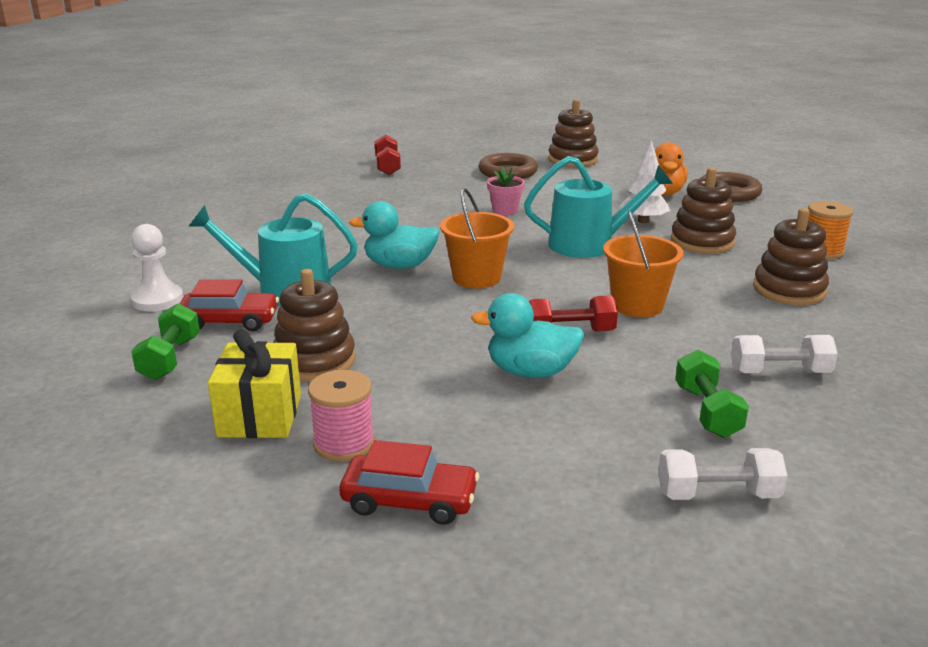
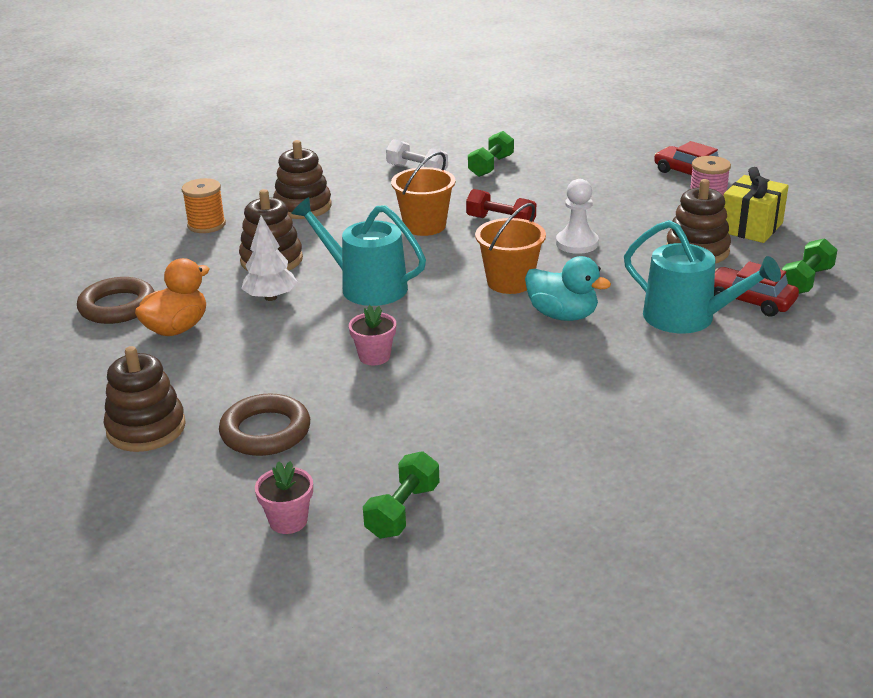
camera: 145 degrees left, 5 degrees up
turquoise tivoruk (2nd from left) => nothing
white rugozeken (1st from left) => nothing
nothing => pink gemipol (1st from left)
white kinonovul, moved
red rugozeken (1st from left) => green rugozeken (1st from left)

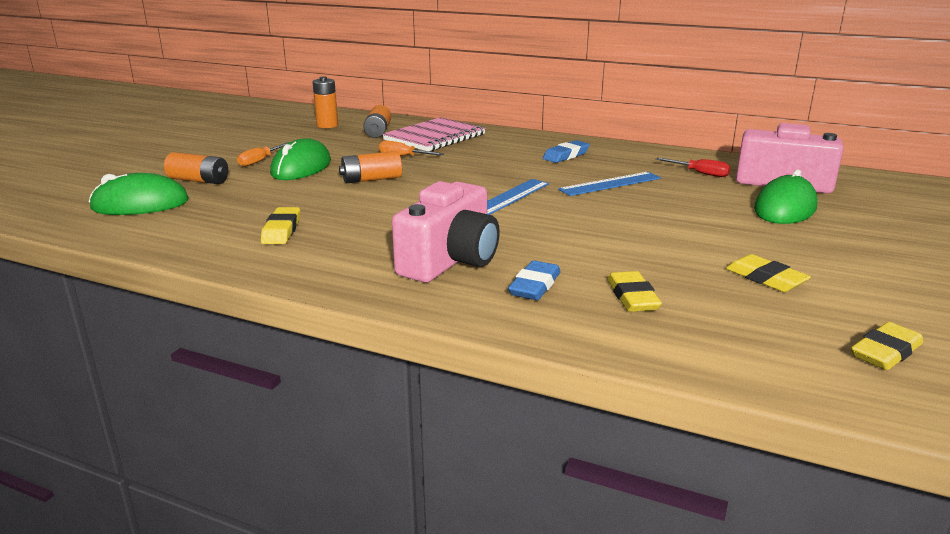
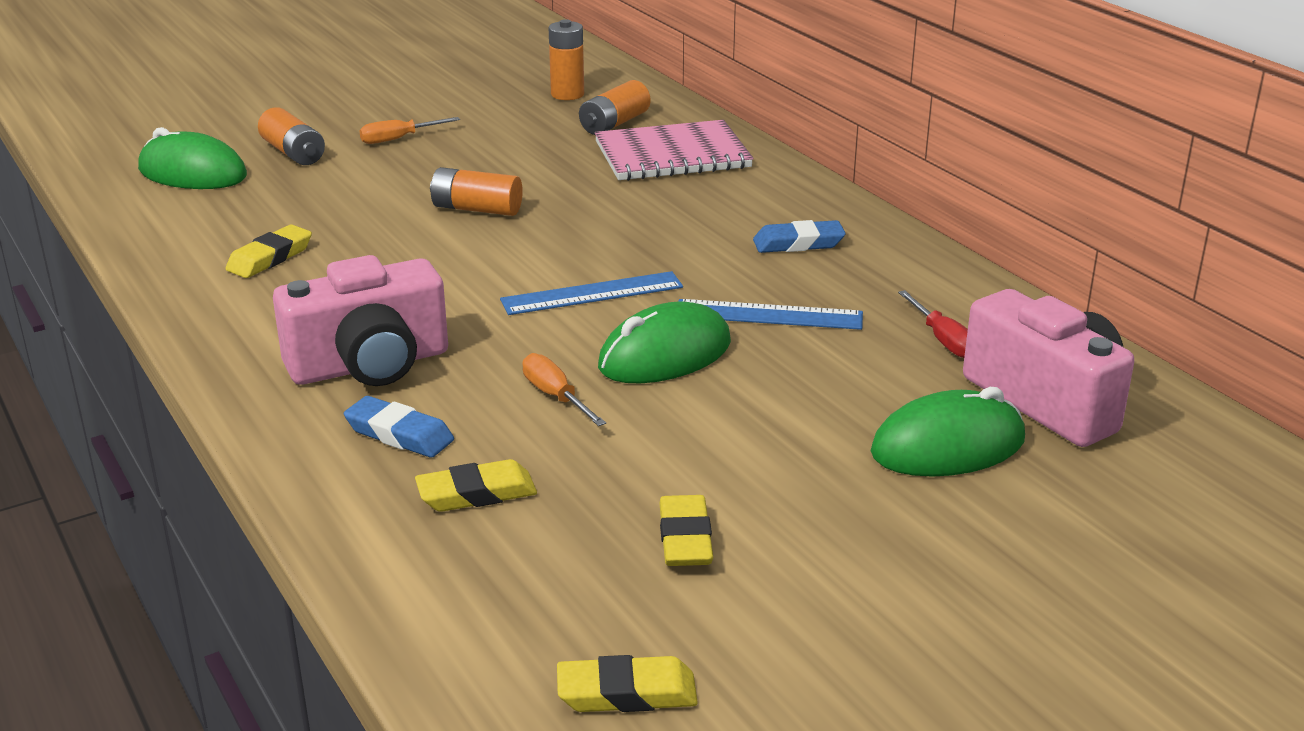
camera: 35 degrees right, 5 degrees up
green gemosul (2nd from left), moved
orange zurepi (2nd from left), moved
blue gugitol (1st from left), 60 degrees clockwise
yellow gugitol (2nd from left), 45 degrees clockwise

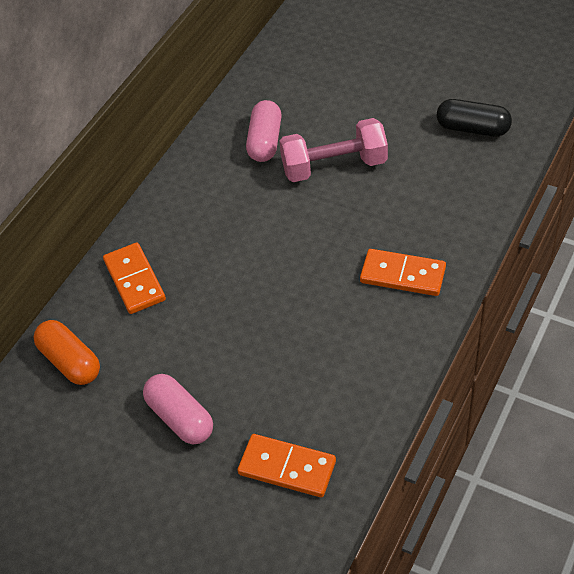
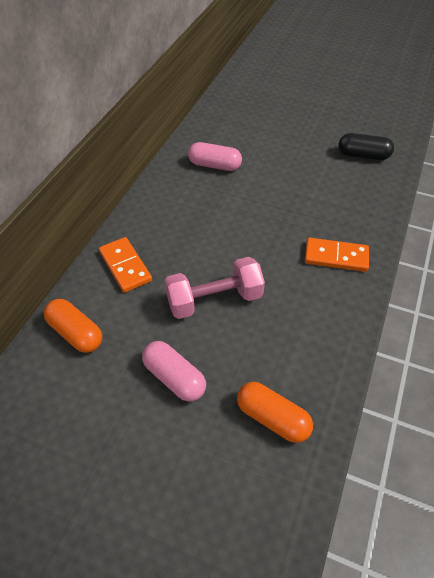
camera: 10 degrees left, 0 degrees up
pink rugozeken, moved
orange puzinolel (2nd from left) => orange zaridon (2nd from left)
pink zaridon (2nd from left), 75 degrees counterclockwise

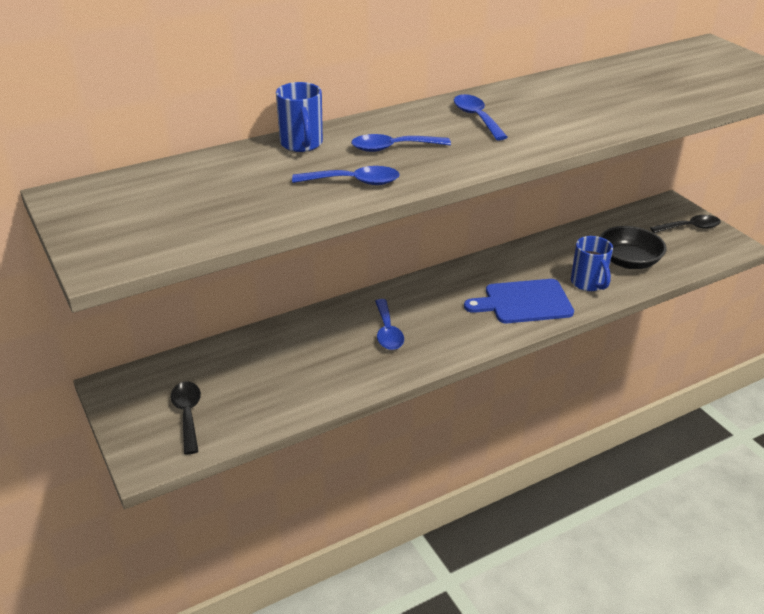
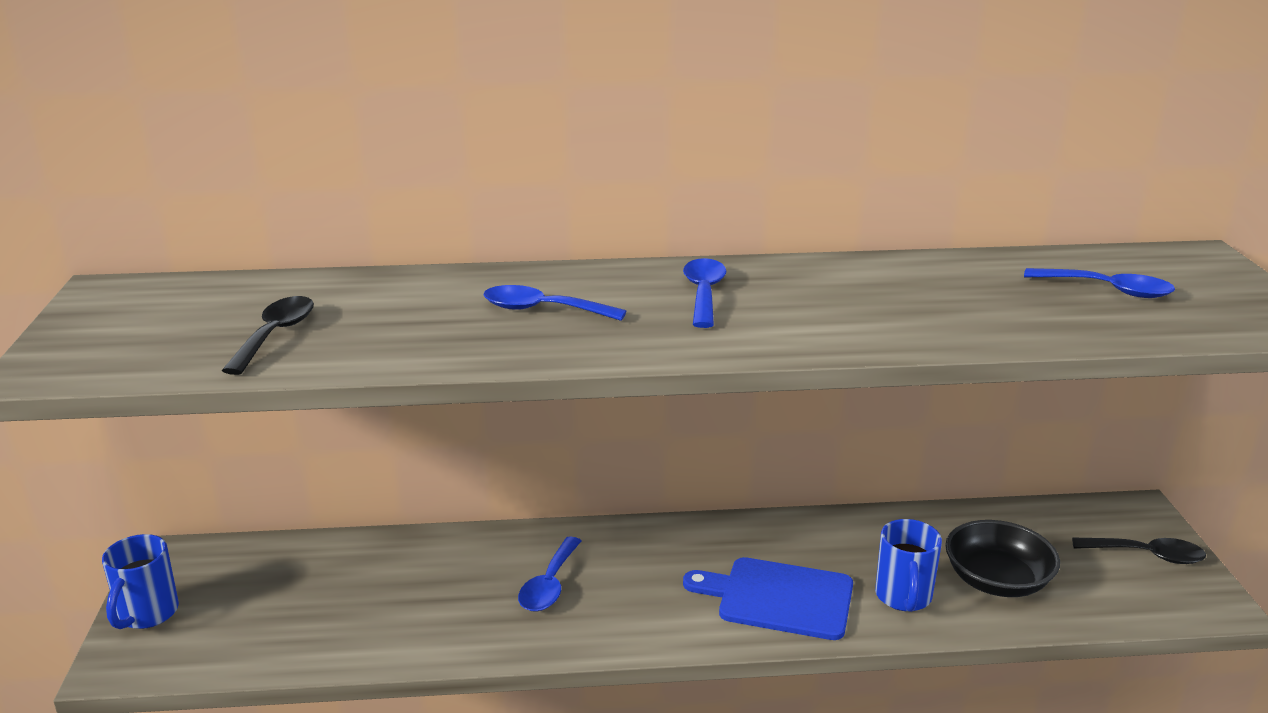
camera: 25 degrees right, 10 degrees down
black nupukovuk (1st from left), moved
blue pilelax (1st from left), moved
blue nupukovuk (1st from left in the first image) => blue nupukovuk (4th from left), moved

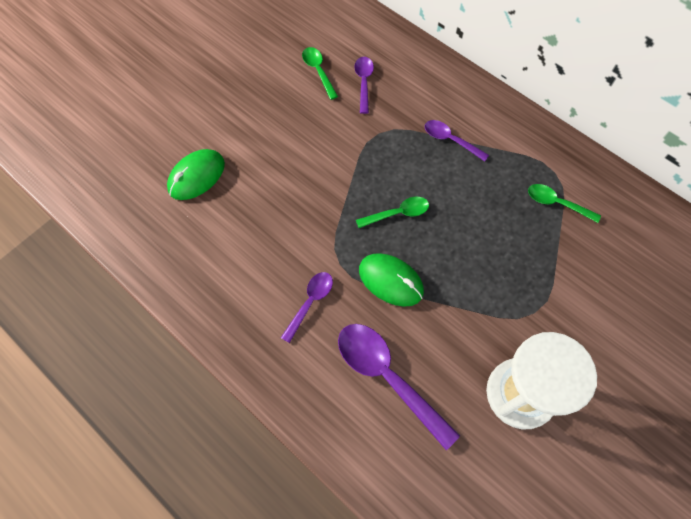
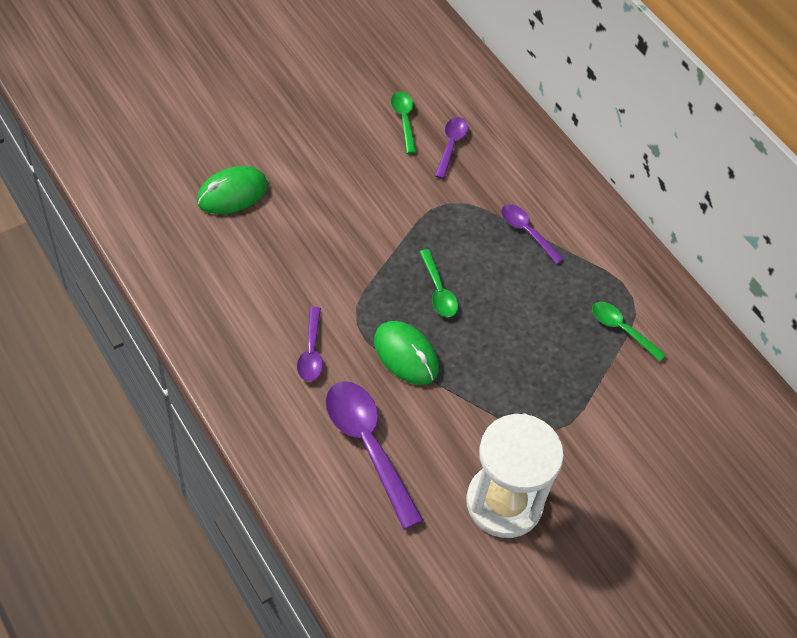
camera: 10 degrees right, 10 degrees down
purple nupukovuk (1st from left), 135 degrees clockwise
green nupukovuk (2nd from left), 75 degrees clockwise

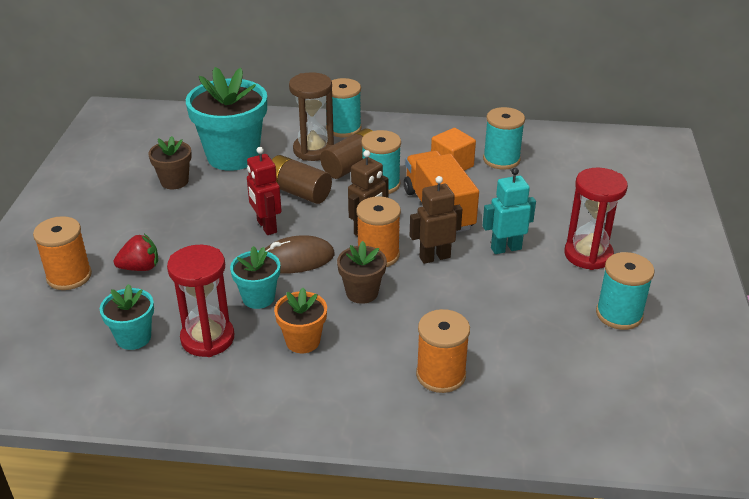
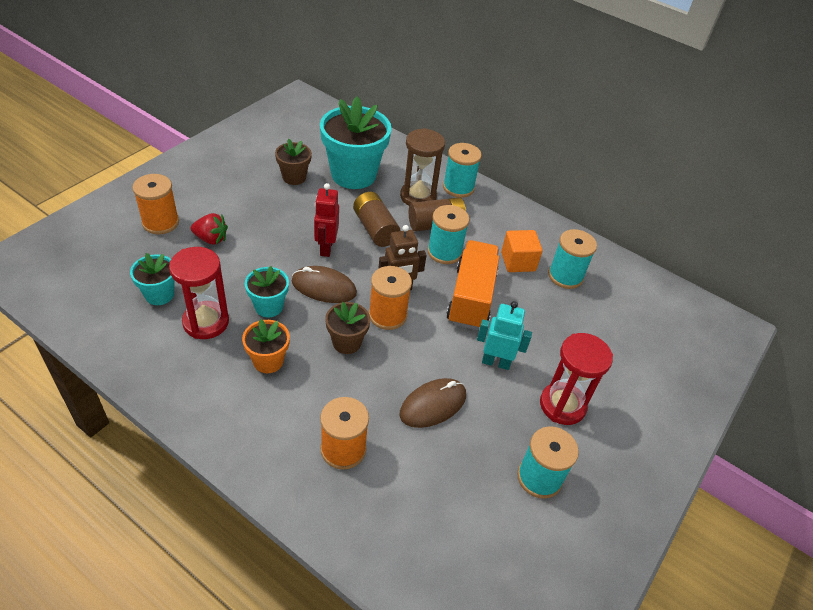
camera: 25 degrees right, 10 degrees up
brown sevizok (2nd from left) => nothing
nothing => brown gemosul (2nd from left)

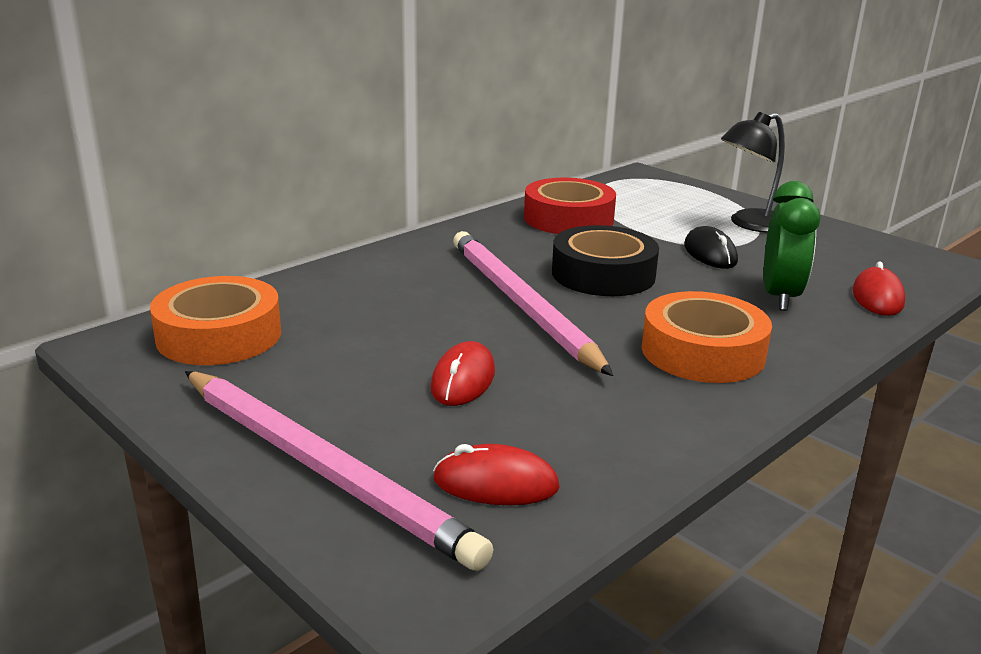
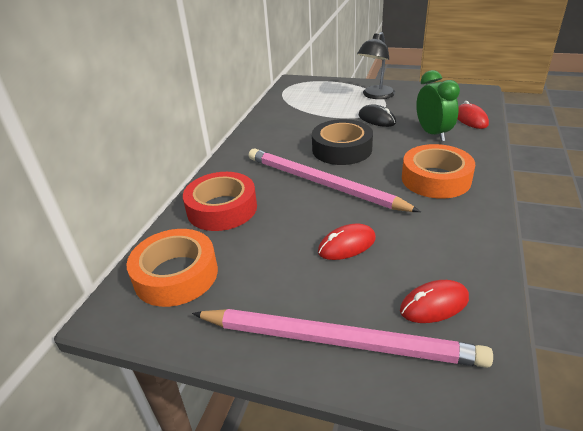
camera: 25 degrees left, 10 degrees up
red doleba, moved
red gemosul (1st from left), 75 degrees clockwise

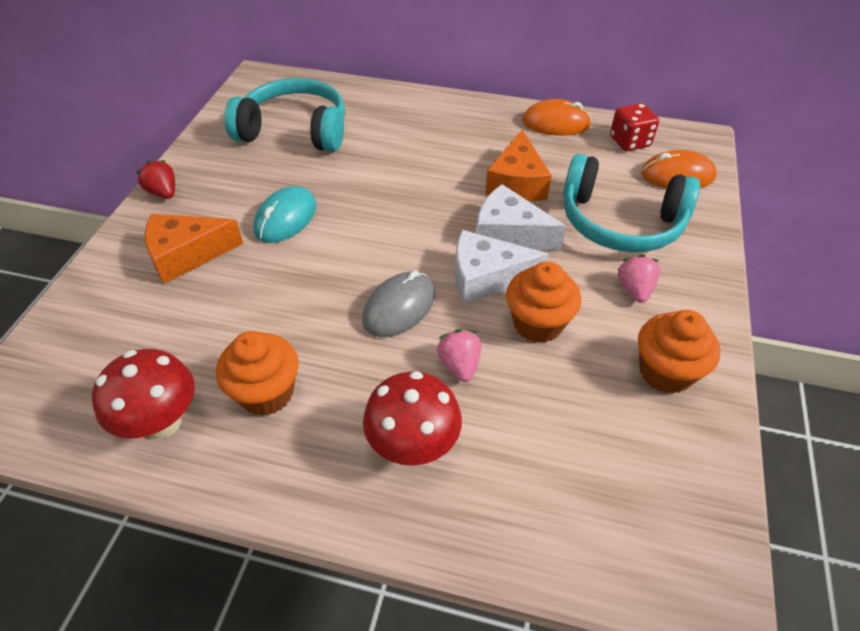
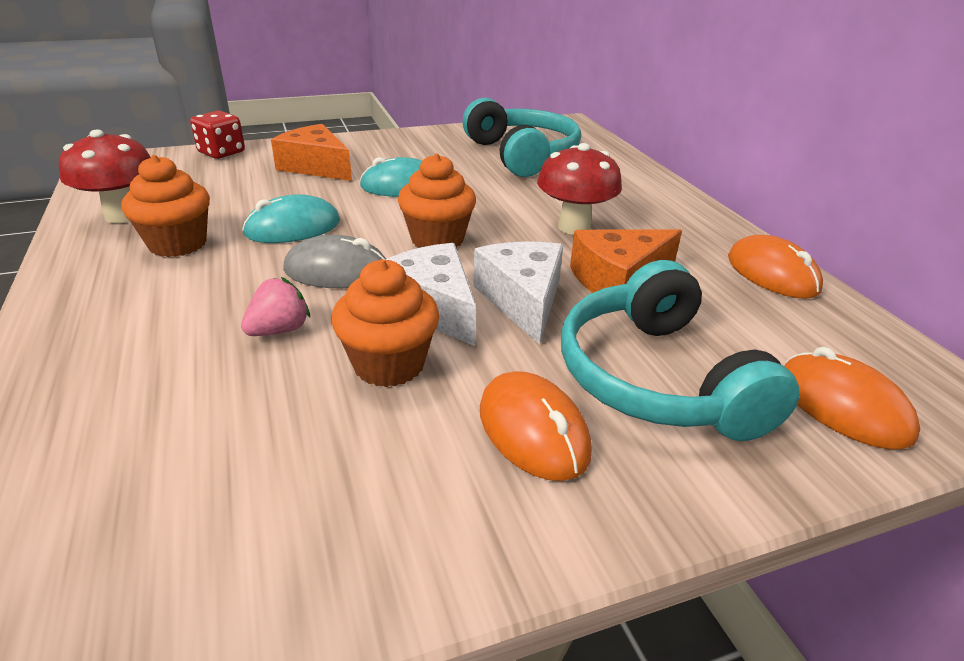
camera: 55 degrees right, 15 degrees down
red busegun => nothing
nothing => turquoise gemosul (1st from left)
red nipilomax (2nd from left), moved
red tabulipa, moved
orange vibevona (3rd from left), moved
pink busegun (2nd from left) => orange gemosul (1st from left)

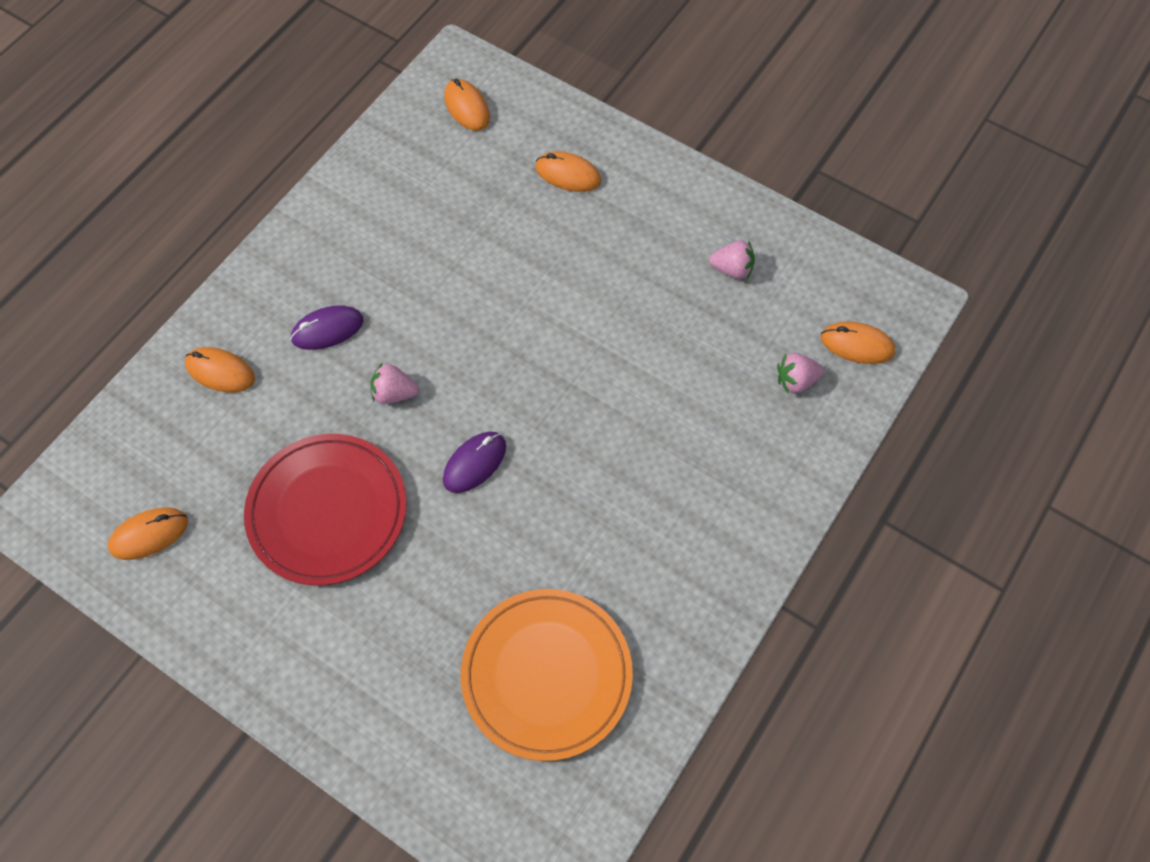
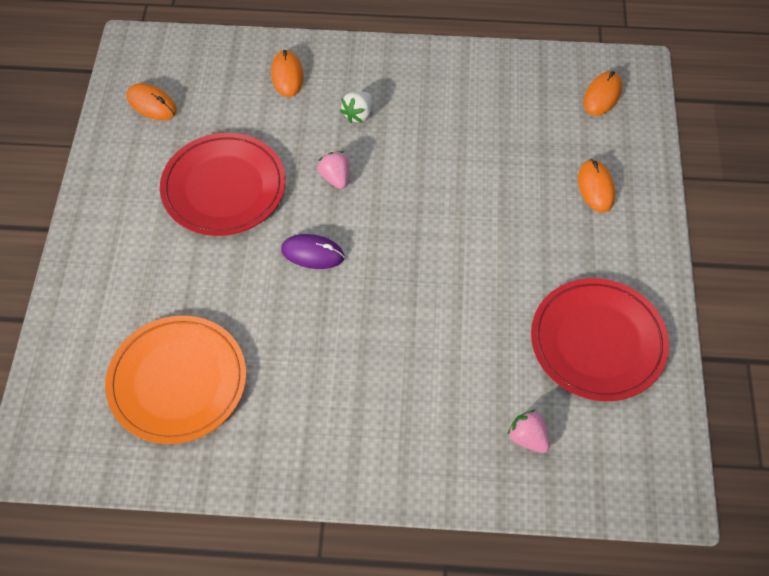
camera: 60 degrees right, 5 degrees down
orange gemosul (5th from left) => nothing
purple gemosul (1st from left) => white busegun
pink busegun (2nd from left) => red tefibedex (2nd from left)

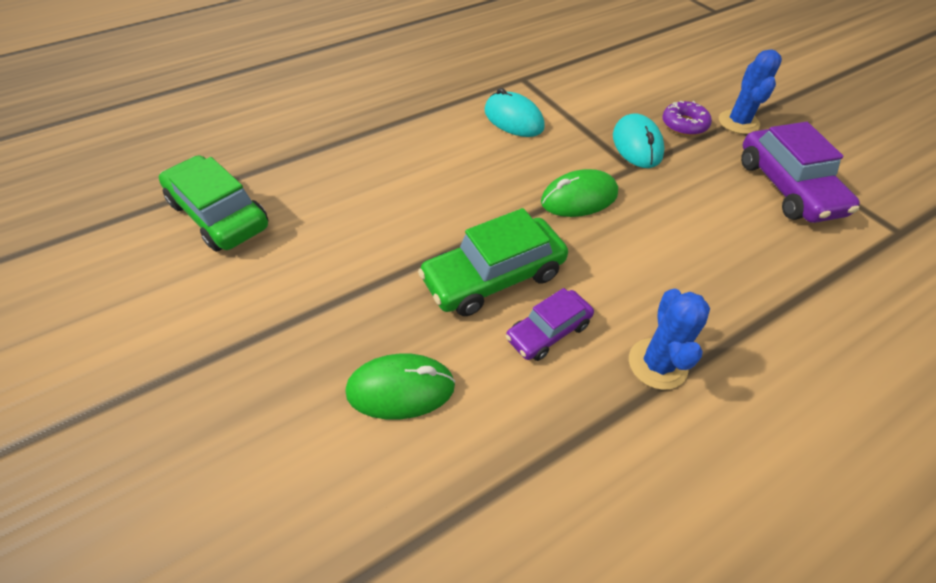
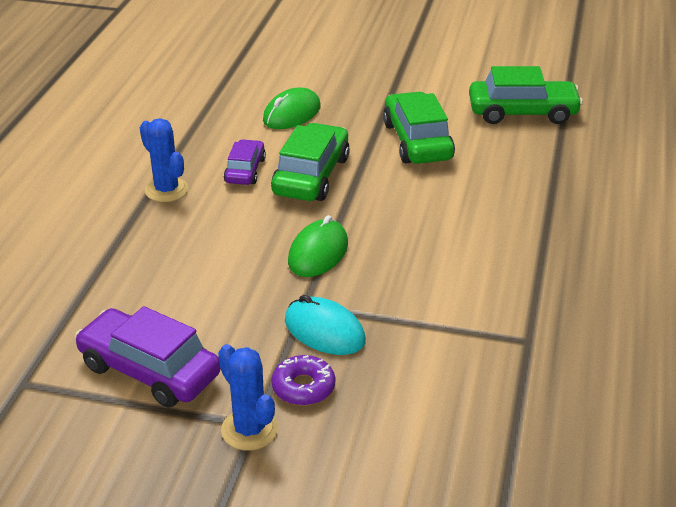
camera: 135 degrees right, 15 degrees down
turquoise gemosul (1st from left) => nothing
nothing => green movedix (2nd from left)

